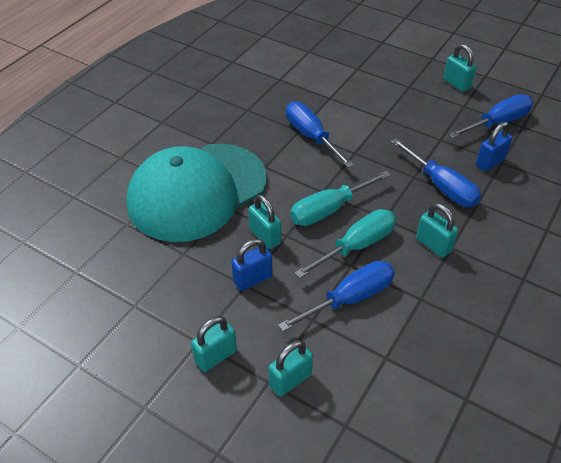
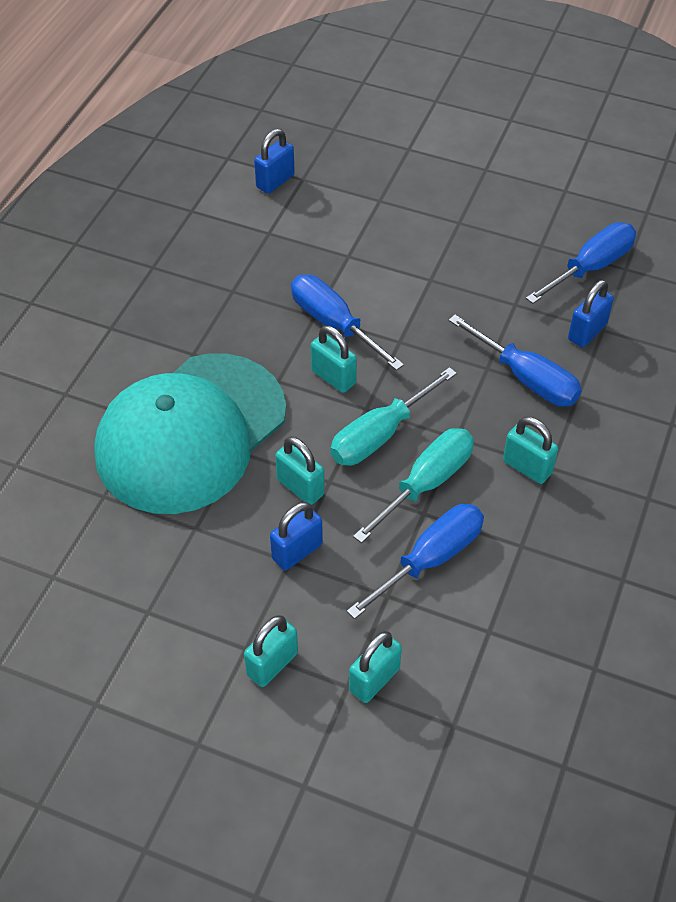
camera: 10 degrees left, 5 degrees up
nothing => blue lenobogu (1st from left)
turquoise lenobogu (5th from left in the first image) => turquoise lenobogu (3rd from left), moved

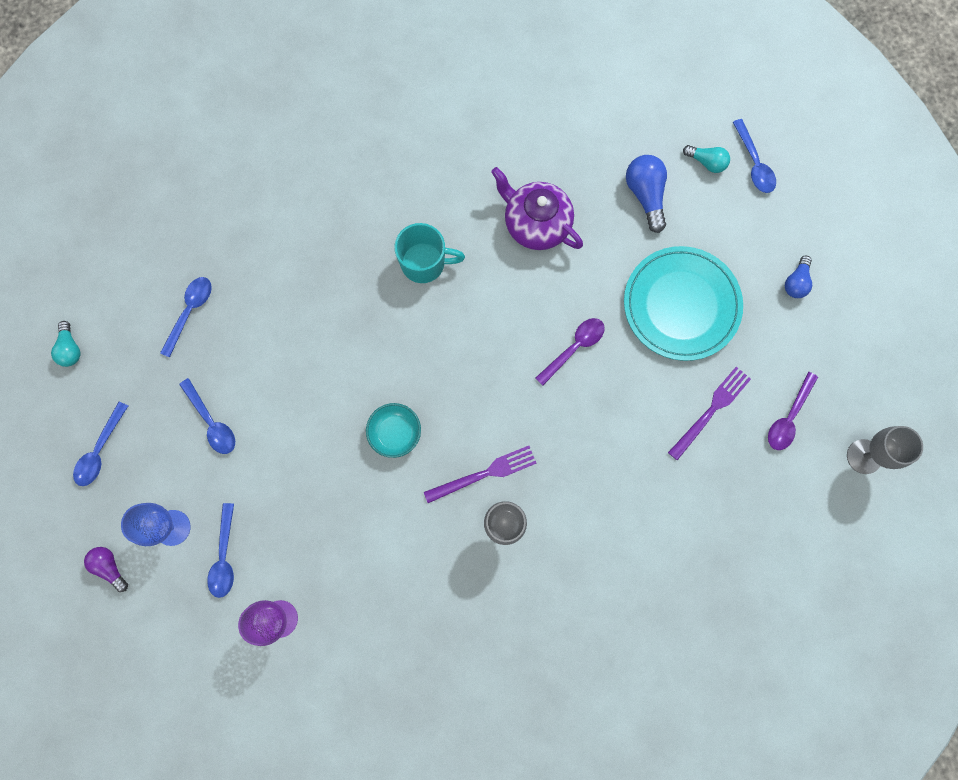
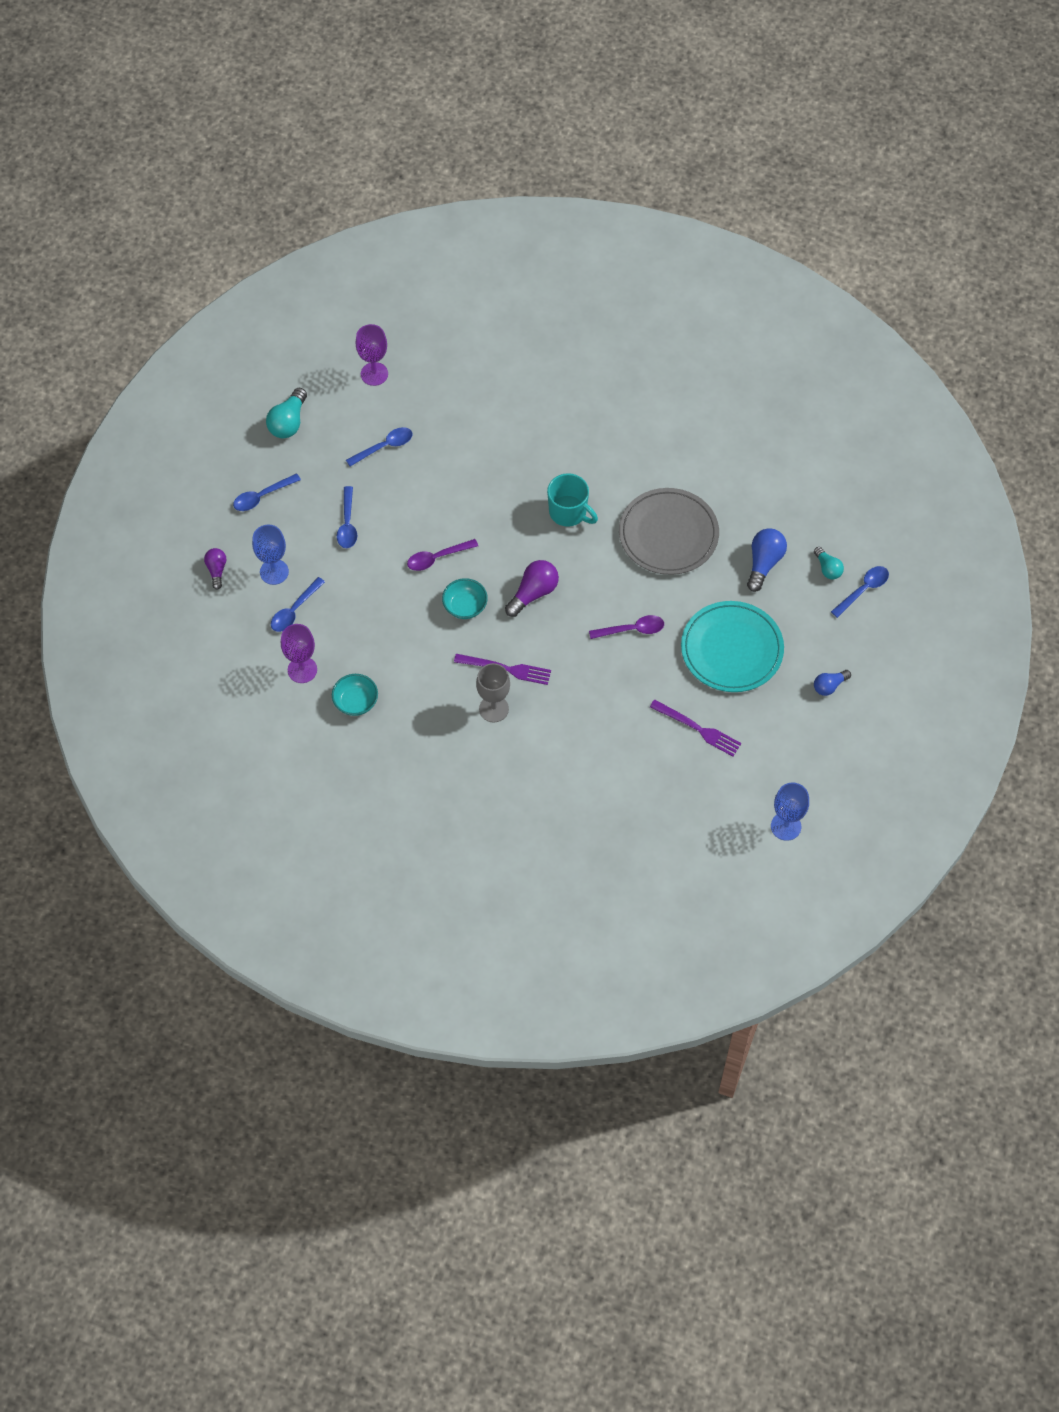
camera: 35 degrees right, 15 degrees down
nothing => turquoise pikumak (1st from left)
nothing => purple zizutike (2nd from left)
nothing => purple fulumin (2nd from left)
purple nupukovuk (2nd from left in the first image) => purple nupukovuk (1st from left), moved
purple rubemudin => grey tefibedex
grey zizutike (2nd from left) => blue zizutike (2nd from left)
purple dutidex (2nd from left), 45 degrees clockwise
blue nupukovuk (5th from left), 150 degrees counterclockwise
turquoise fulumin (1st from left), x1.59

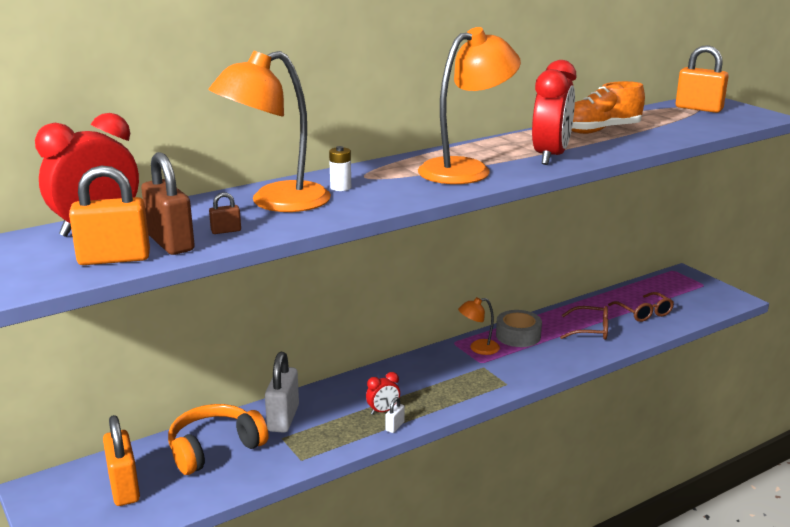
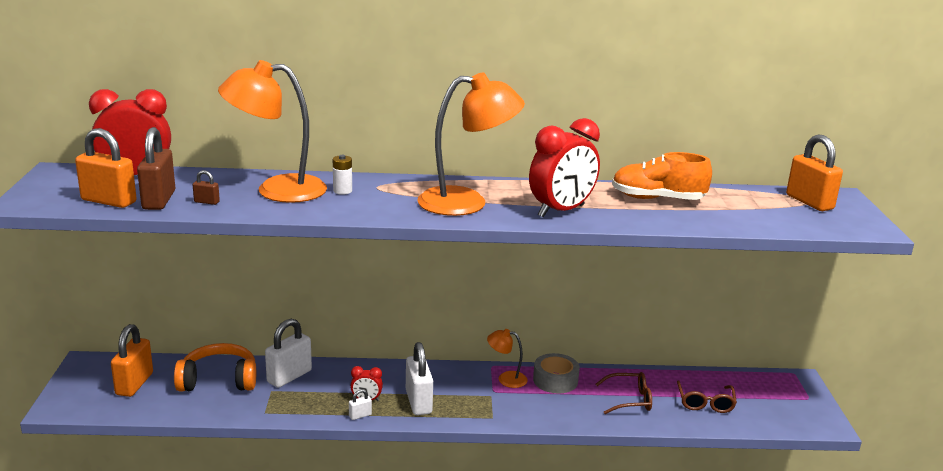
camera: 30 degrees right, 0 degrees up
nothing => white lenobogu (3rd from left)
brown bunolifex (1st from left), 45 degrees counterclockwise

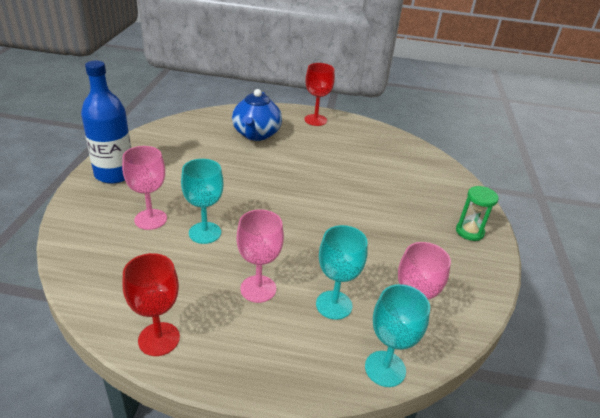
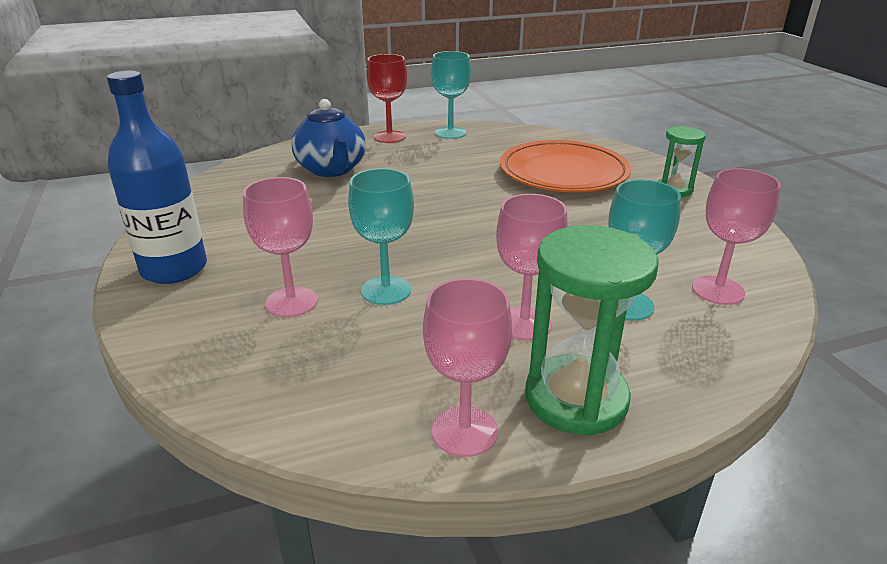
camera: 25 degrees left, 5 degrees down
nothing => orange tefibedex
nothing => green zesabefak (1st from left)
turquoise zizutike (3rd from left in the first image) => turquoise zizutike (2nd from left), moved
red zizutike (1st from left) => pink zizutike (2nd from left)

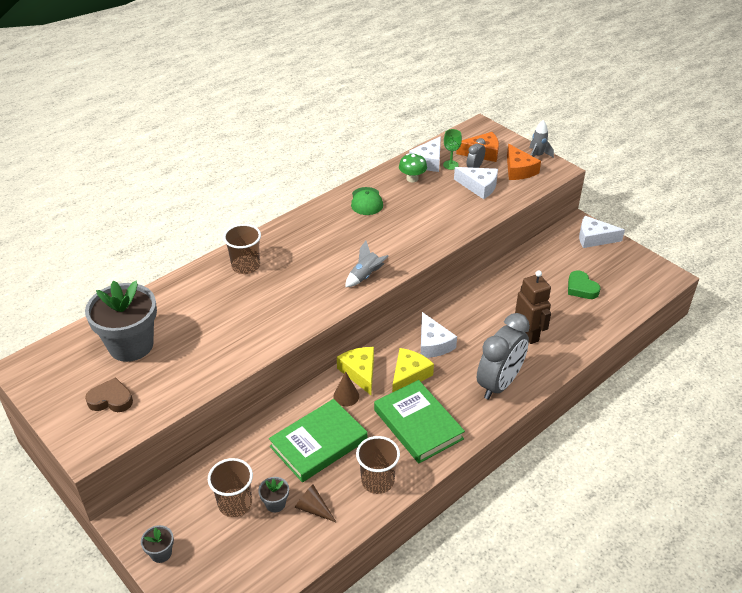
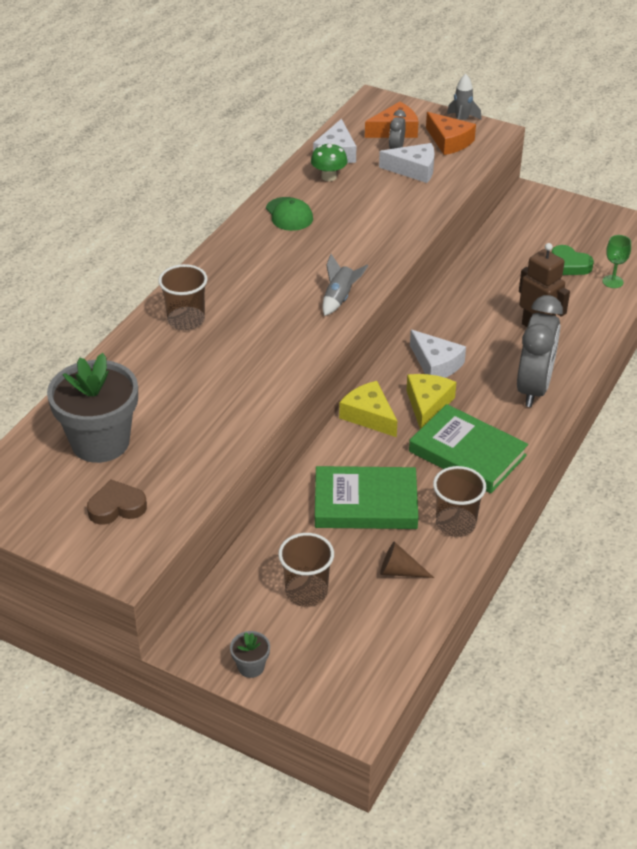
camera: 20 degrees left, 0 degrees up
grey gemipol (3rd from left) => nothing
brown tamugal (2nd from left) => nothing
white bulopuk (4th from left) => nothing
green zizutike, moved
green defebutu (1st from left), 60 degrees clockwise

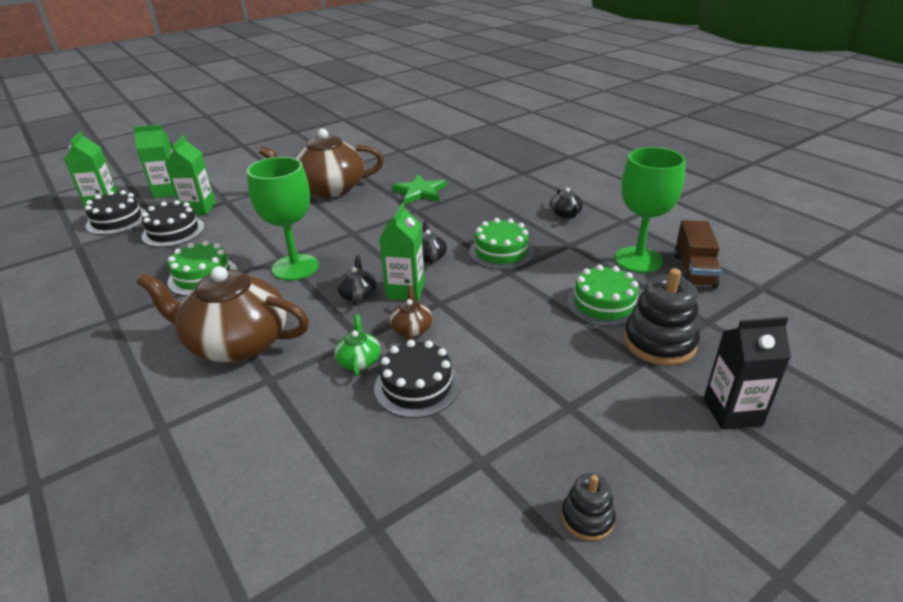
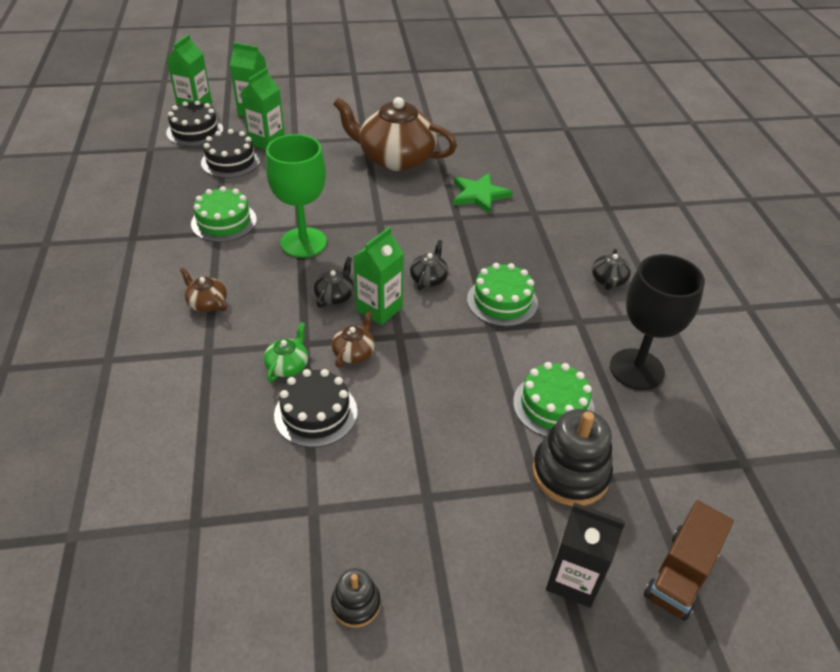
camera: 25 degrees right, 10 degrees up
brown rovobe, moved
green zizutike (2nd from left) => black zizutike
brown rubemudin (1st from left), x0.42

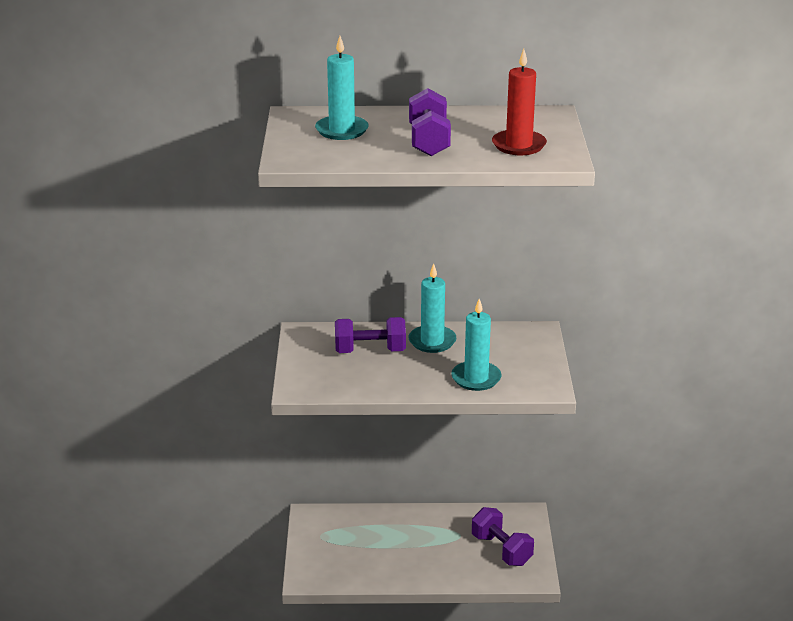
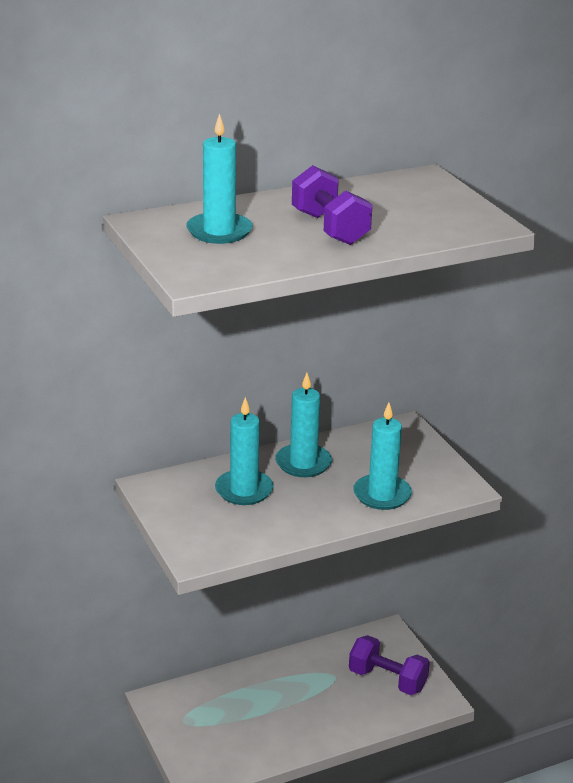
camera: 25 degrees left, 0 degrees up
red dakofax => nothing
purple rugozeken (1st from left) => turquoise dakofax (2nd from left)

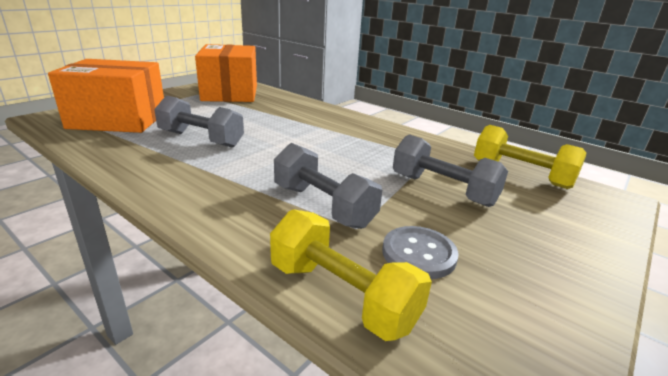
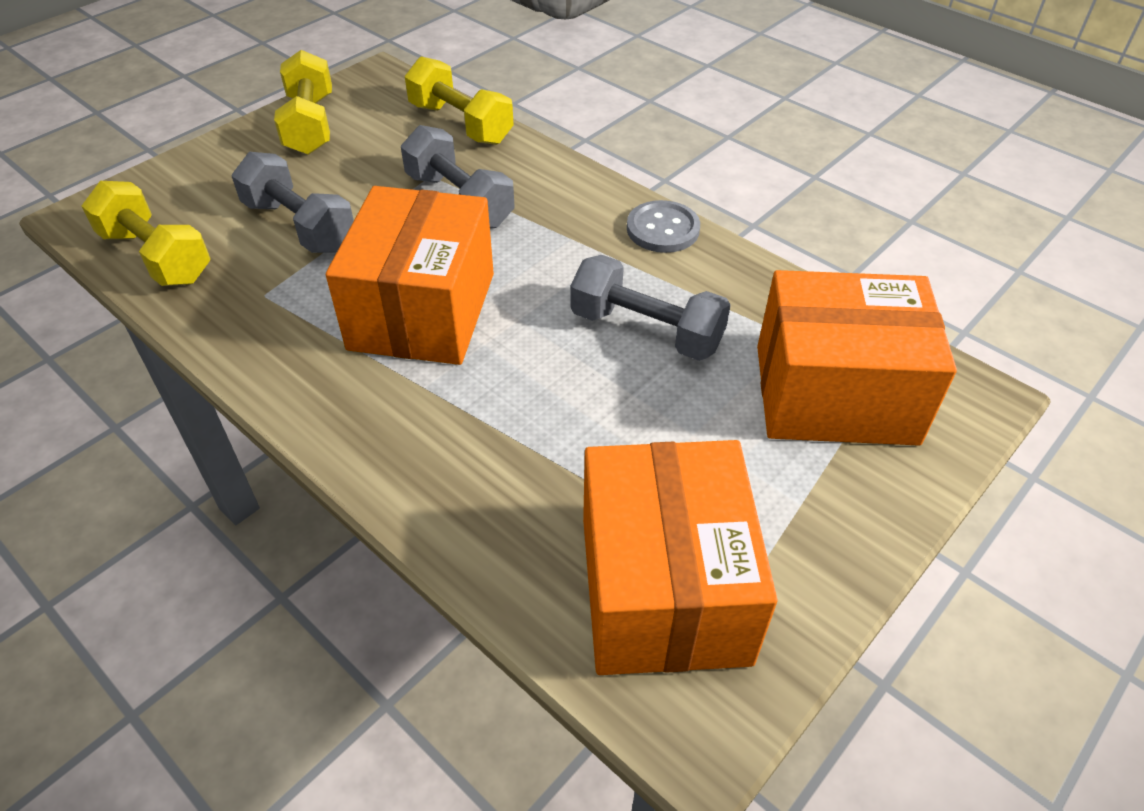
camera: 175 degrees left, 20 degrees up
nothing => yellow rugozeken (2nd from left)
nothing => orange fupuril (1st from left)
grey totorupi, moved

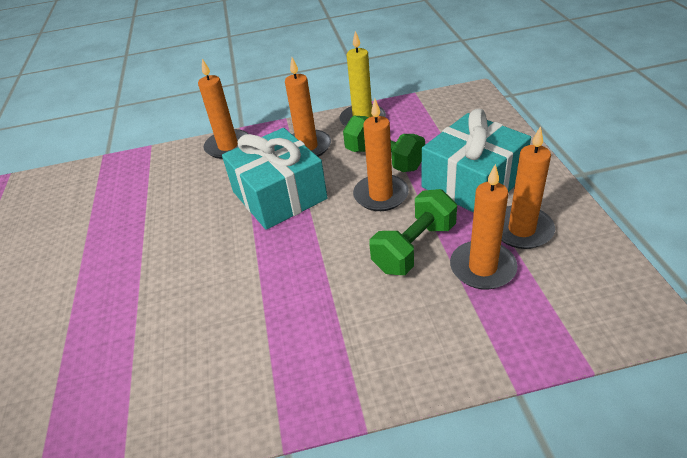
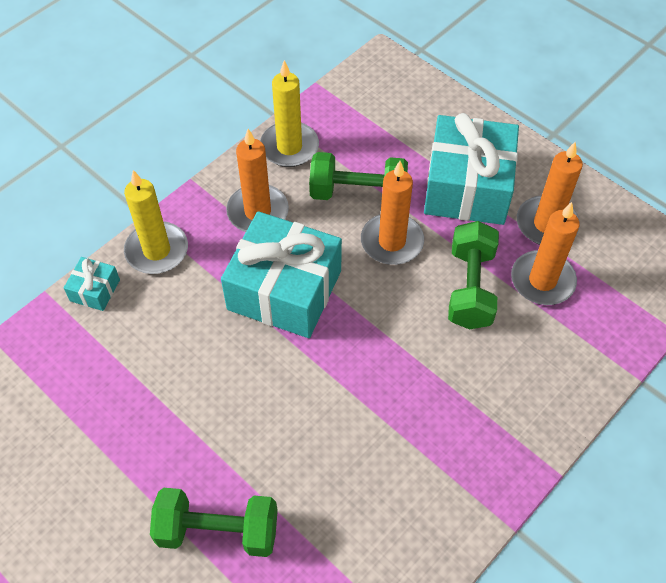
camera: 40 degrees left, 15 degrees up
nothing => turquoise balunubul (1st from left)
nothing => green rugozeken (1st from left)
orange dakofax (1st from left) => yellow dakofax (1st from left)

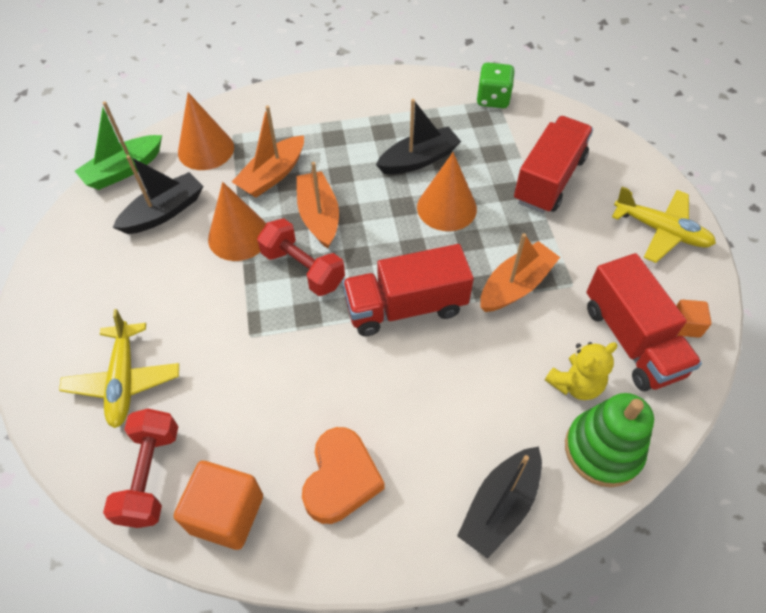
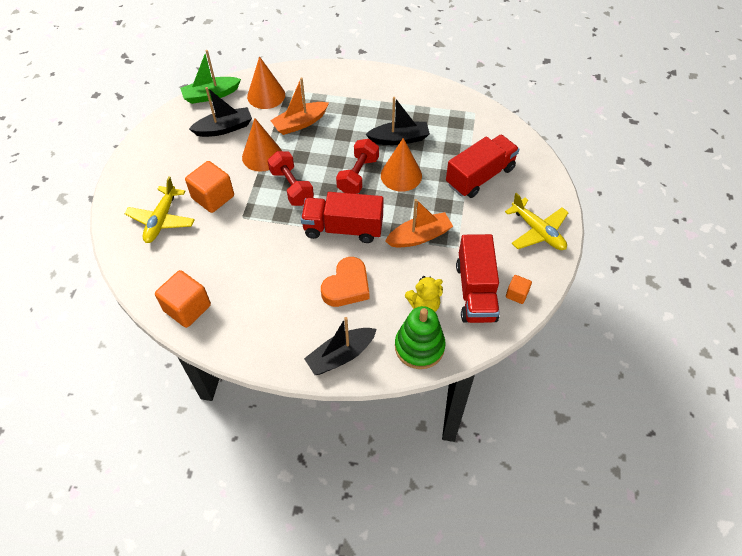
camera: 20 degrees right, 0 degrees up
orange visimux (2nd from left) => nothing
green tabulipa => nothing
nothing => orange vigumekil (2nd from left)
red rugozeken (1st from left in the first image) => red rugozeken (2nd from left), moved
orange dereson, moved

